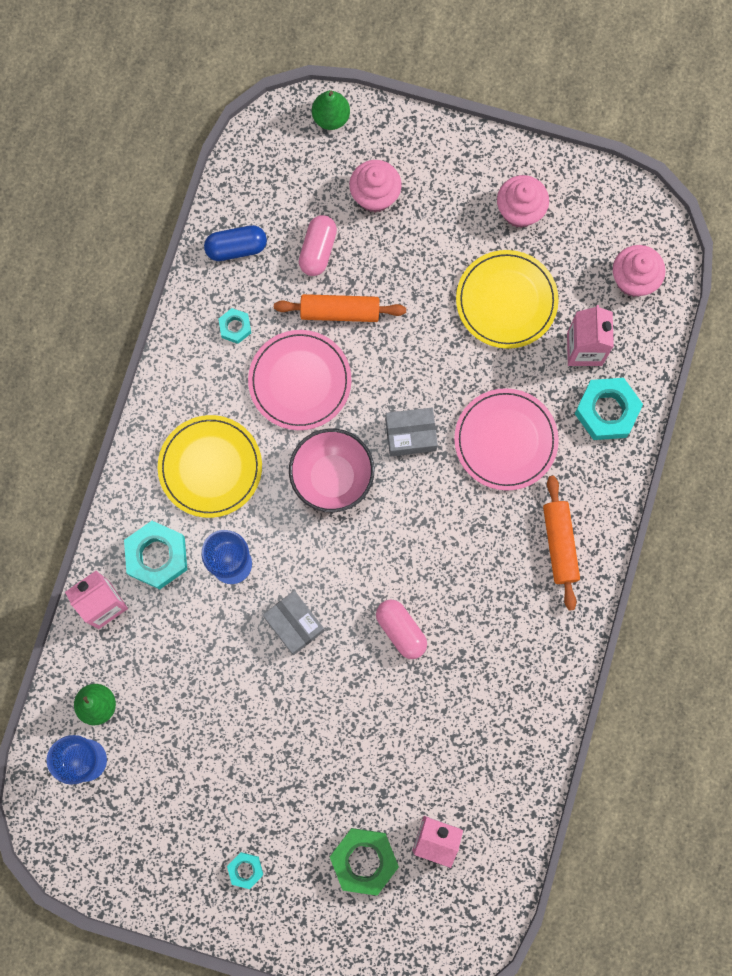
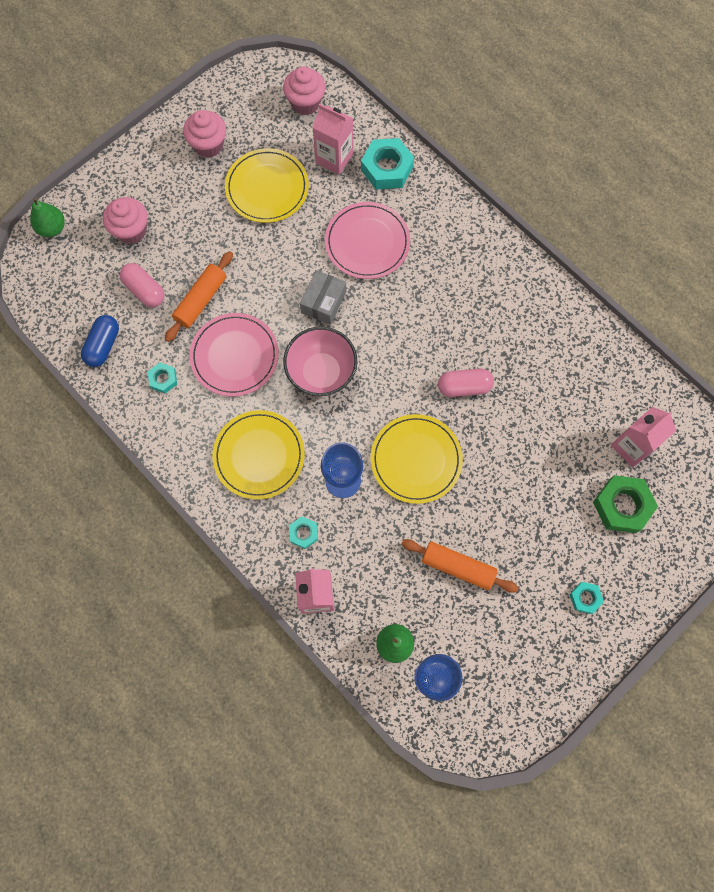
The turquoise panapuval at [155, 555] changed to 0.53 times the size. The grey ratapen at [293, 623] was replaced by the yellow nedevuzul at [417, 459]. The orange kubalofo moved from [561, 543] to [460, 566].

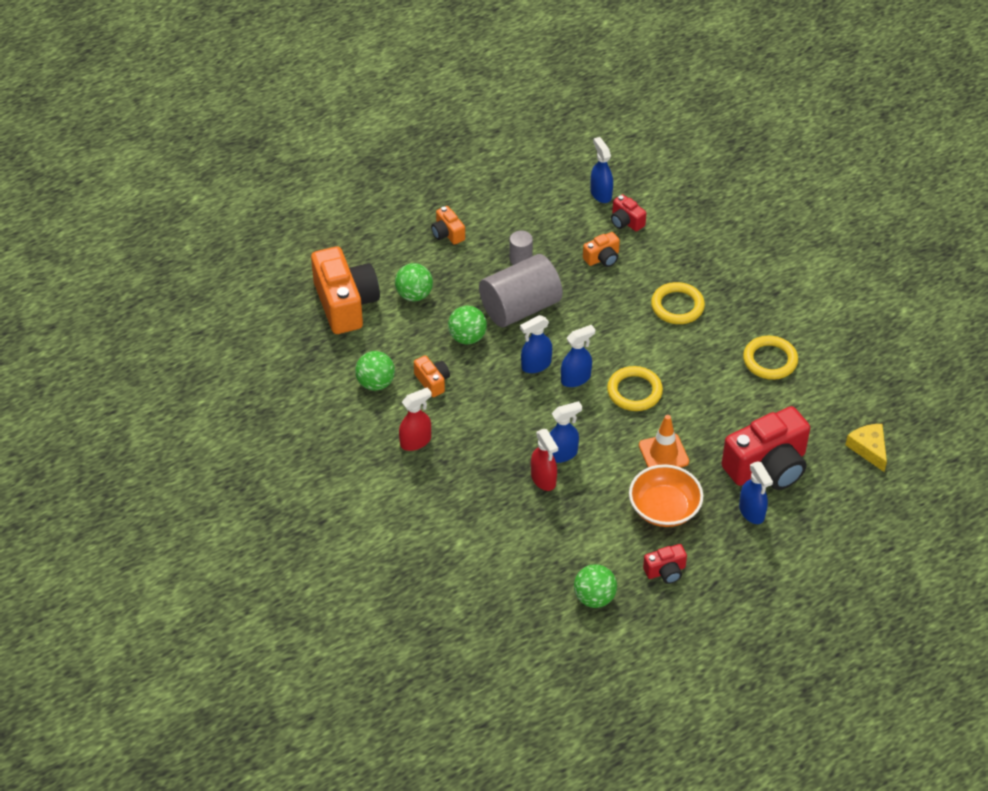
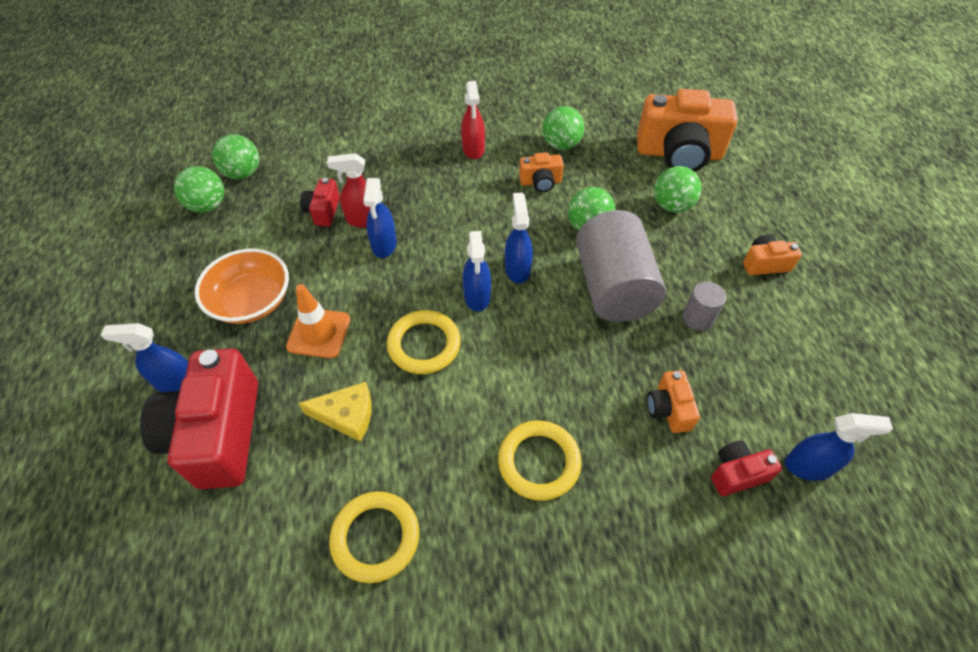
The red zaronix moved from [665, 564] to [320, 202]. The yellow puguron moved from [866, 448] to [334, 412]. The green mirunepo at [235, 156] appeared.

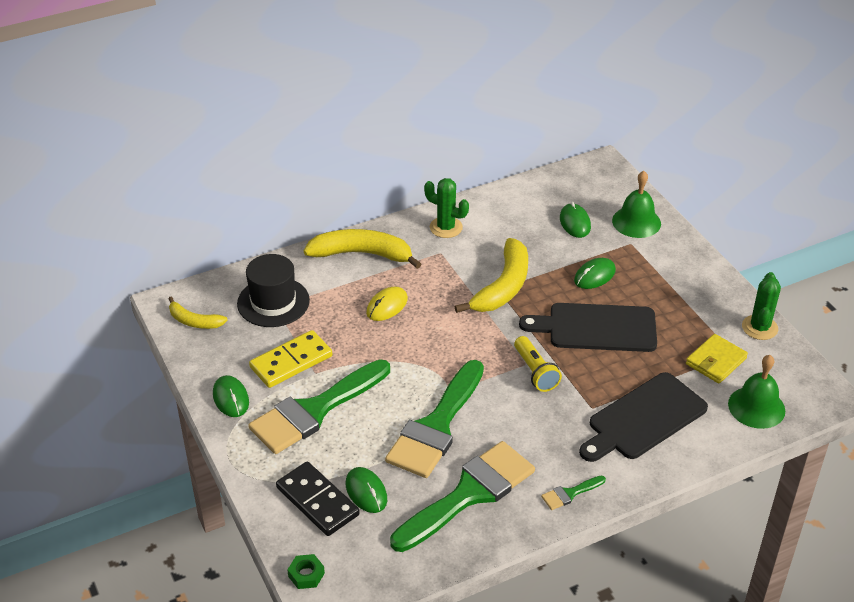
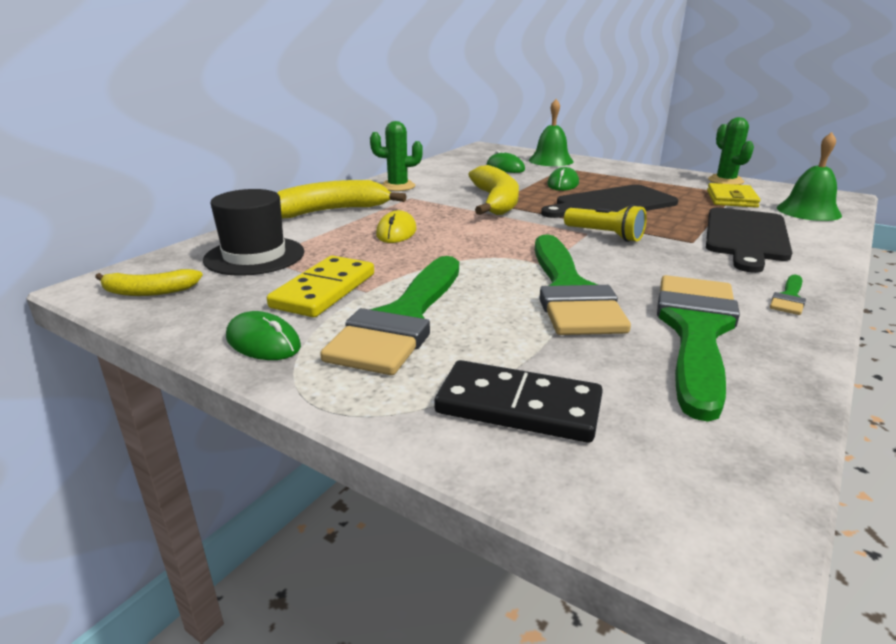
The green panapuval at [306, 571] disappeared. The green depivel at [366, 490] disappeared.

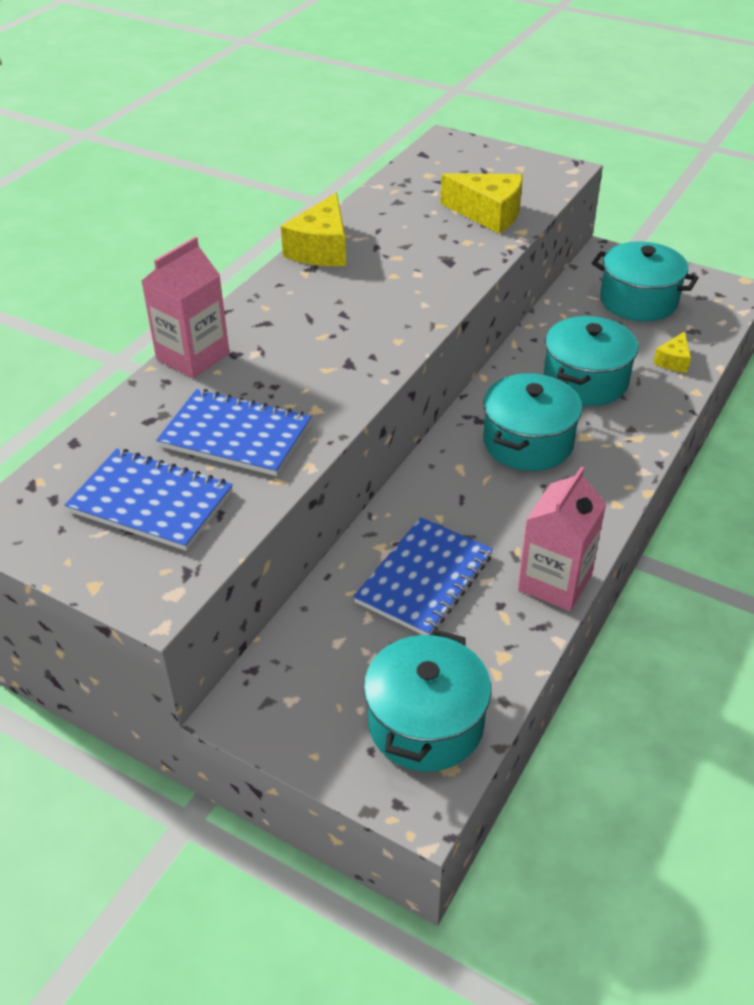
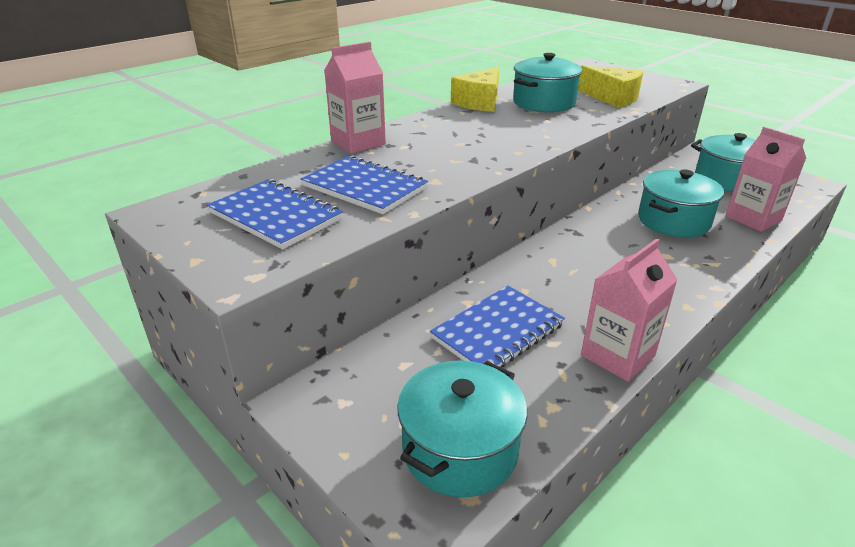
The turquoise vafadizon moved from [532, 422] to [547, 82]. The yellow puguron at [672, 352] was replaced by the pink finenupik at [766, 179].

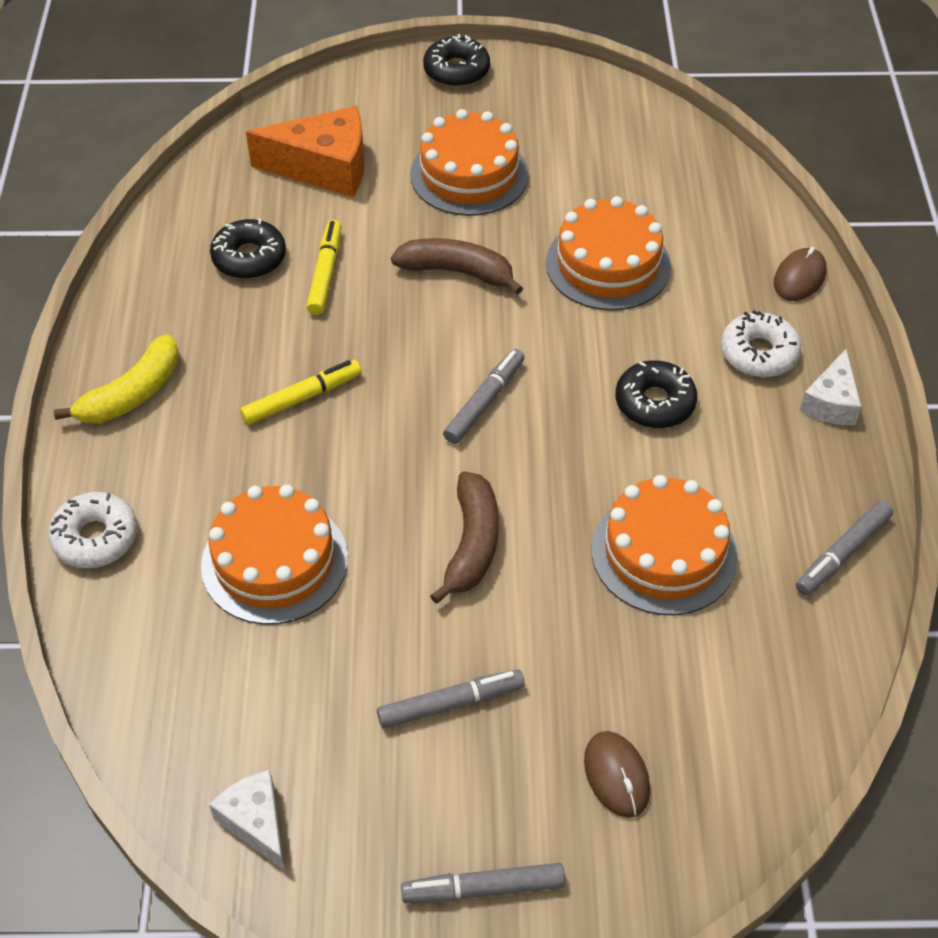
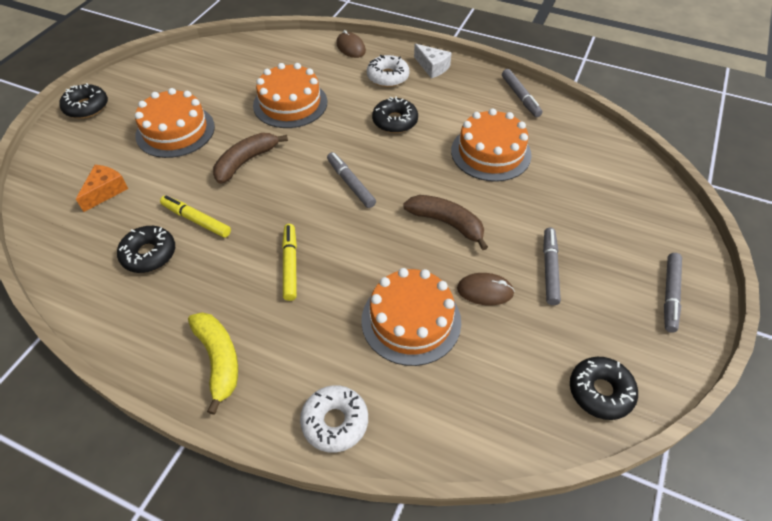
The white puguron at [247, 820] was replaced by the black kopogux at [604, 388]. The orange puguron at [305, 151] changed to 0.58 times the size. The brown depivel moved from [617, 774] to [486, 289].

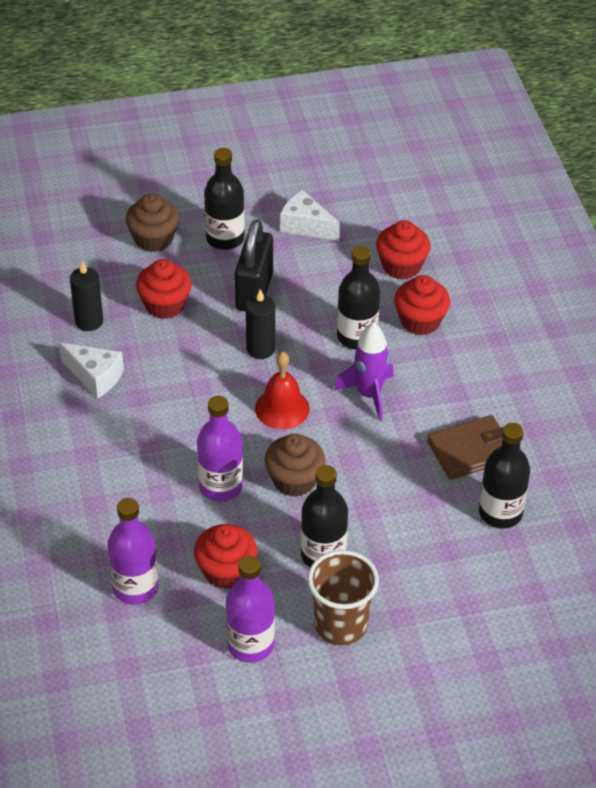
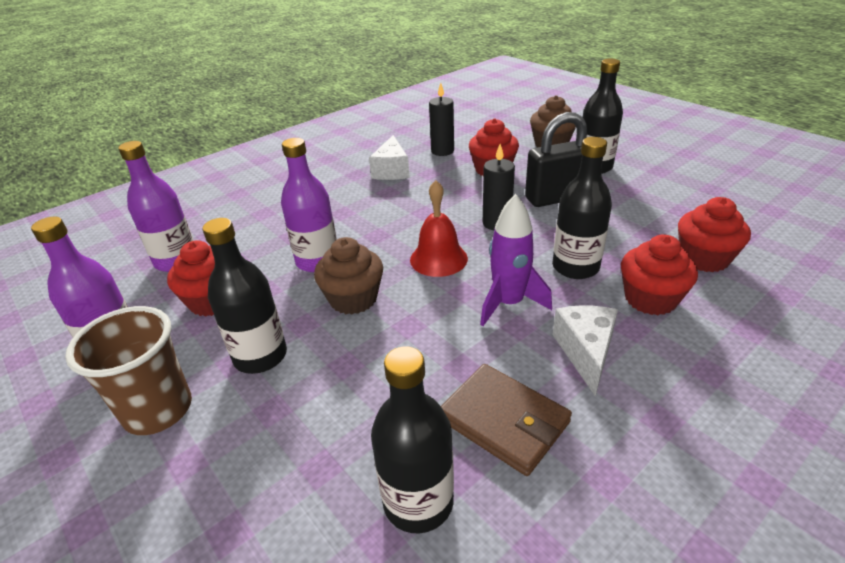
The white puguron moved from [310, 215] to [585, 350].

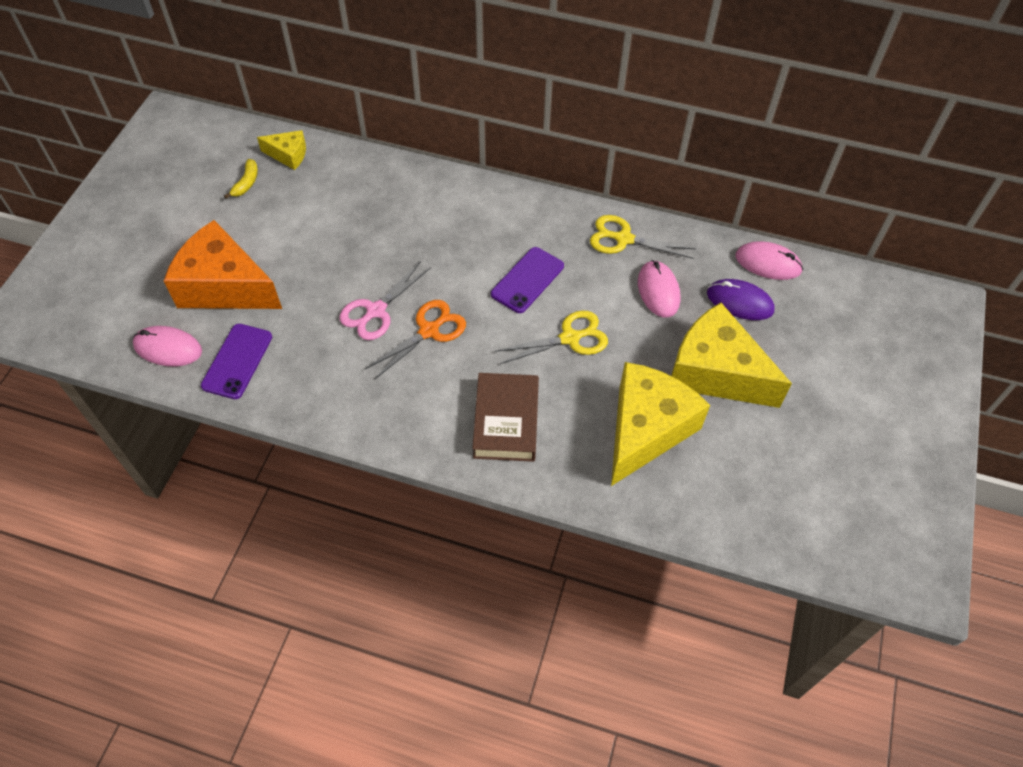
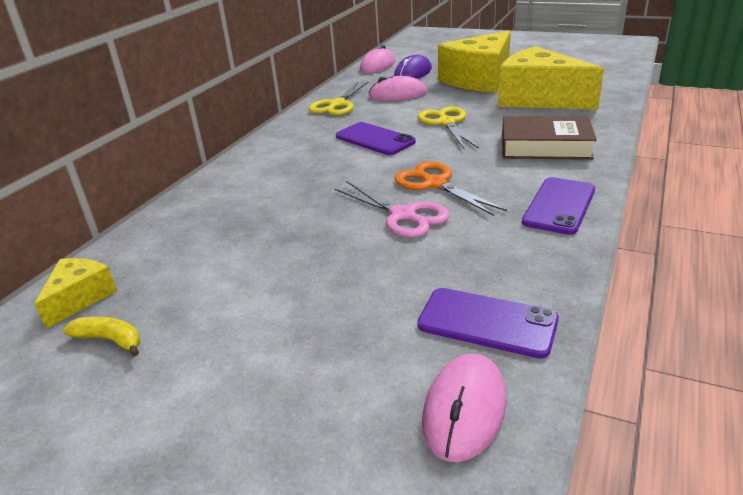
The orange puguron at [223, 264] disappeared. The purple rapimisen at [558, 206] appeared.

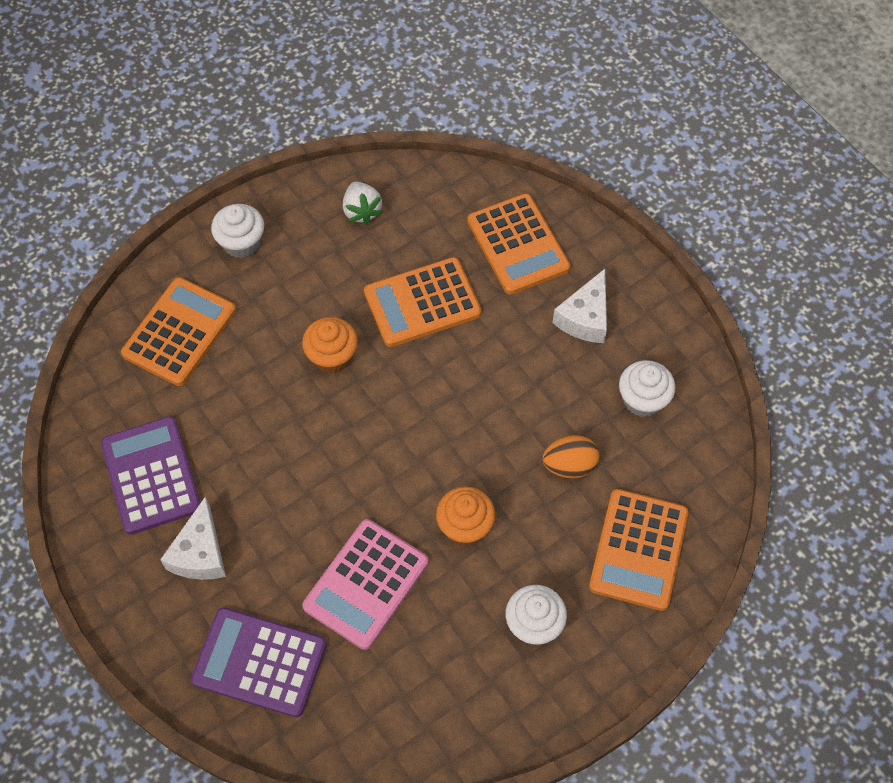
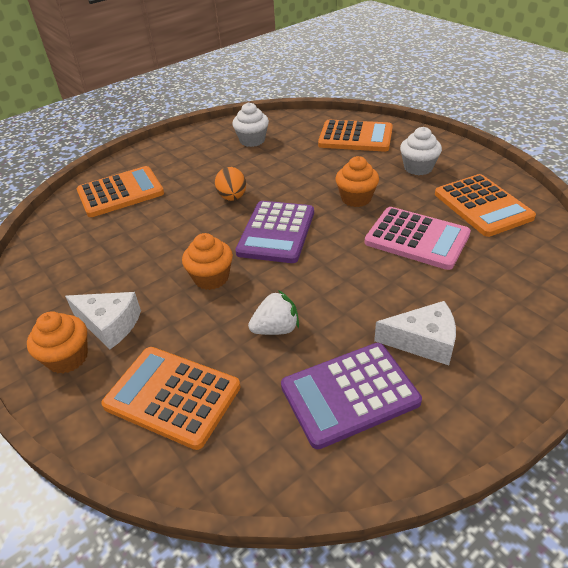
The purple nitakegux moved from [259, 662] to [274, 232]. The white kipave at [237, 231] became the orange kipave at [57, 343]. The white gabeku moved from [363, 203] to [273, 312]. The orange nitakegux moved from [423, 302] to [485, 205]. The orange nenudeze moved from [570, 456] to [230, 184]. The white puguron moved from [579, 306] to [103, 320].

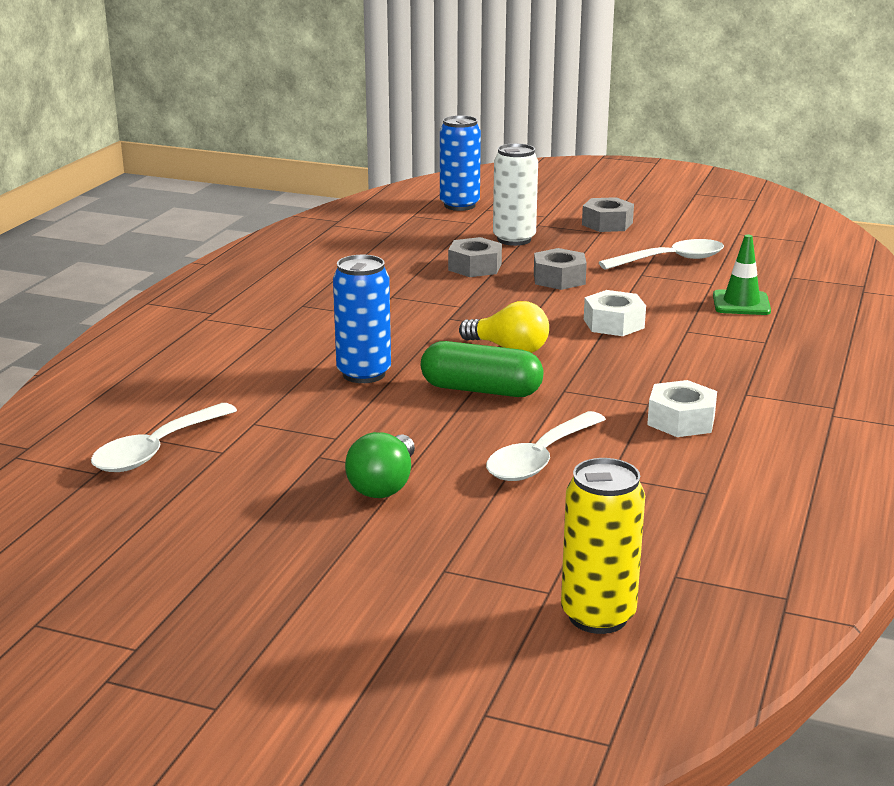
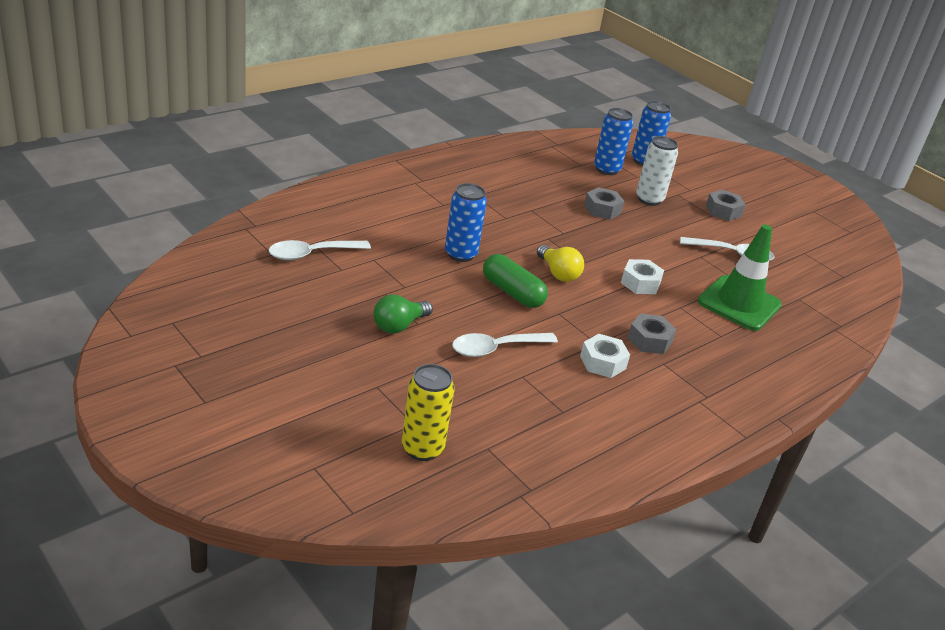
The grey panapuval moved from [560, 269] to [651, 333]. The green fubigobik at [742, 275] changed to 1.80 times the size. The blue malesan at [613, 141] appeared.

